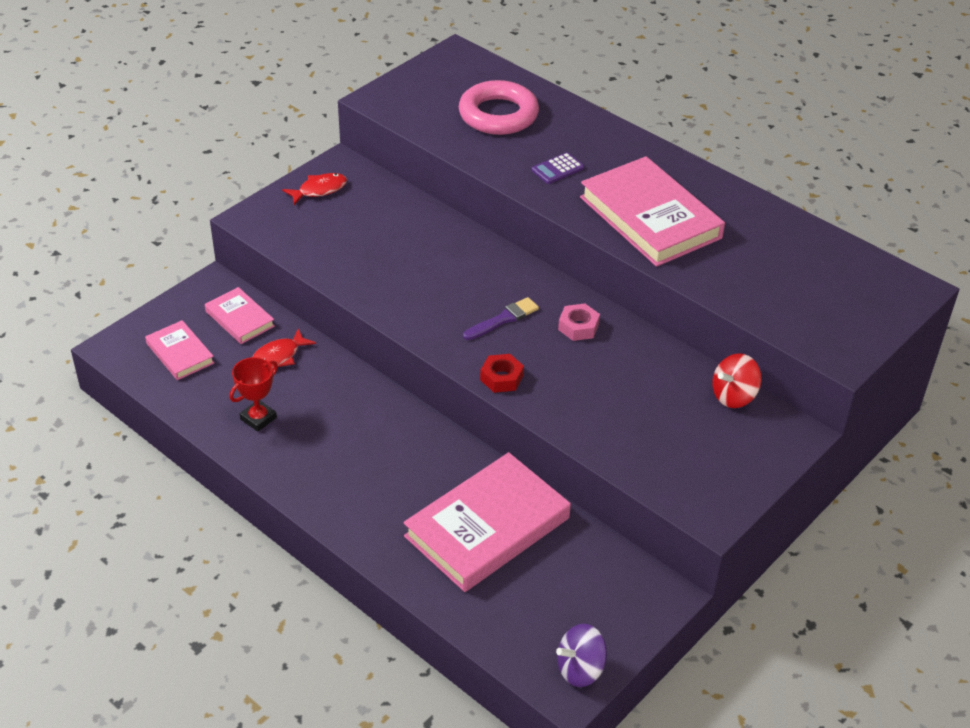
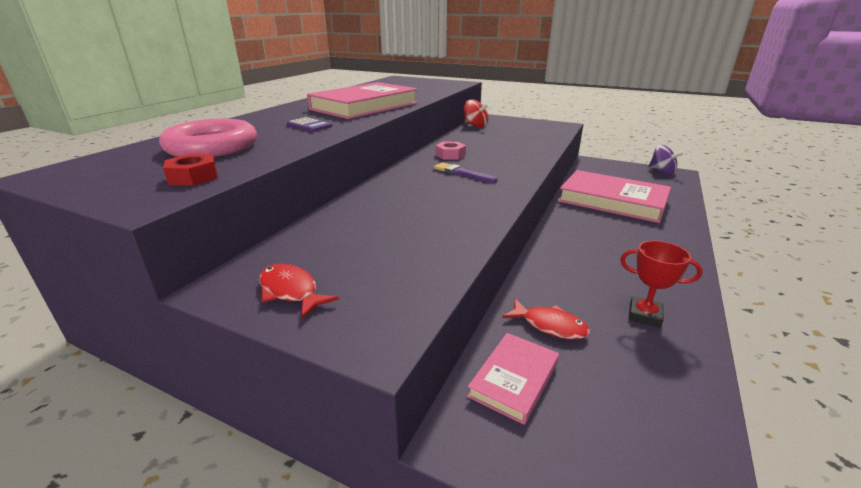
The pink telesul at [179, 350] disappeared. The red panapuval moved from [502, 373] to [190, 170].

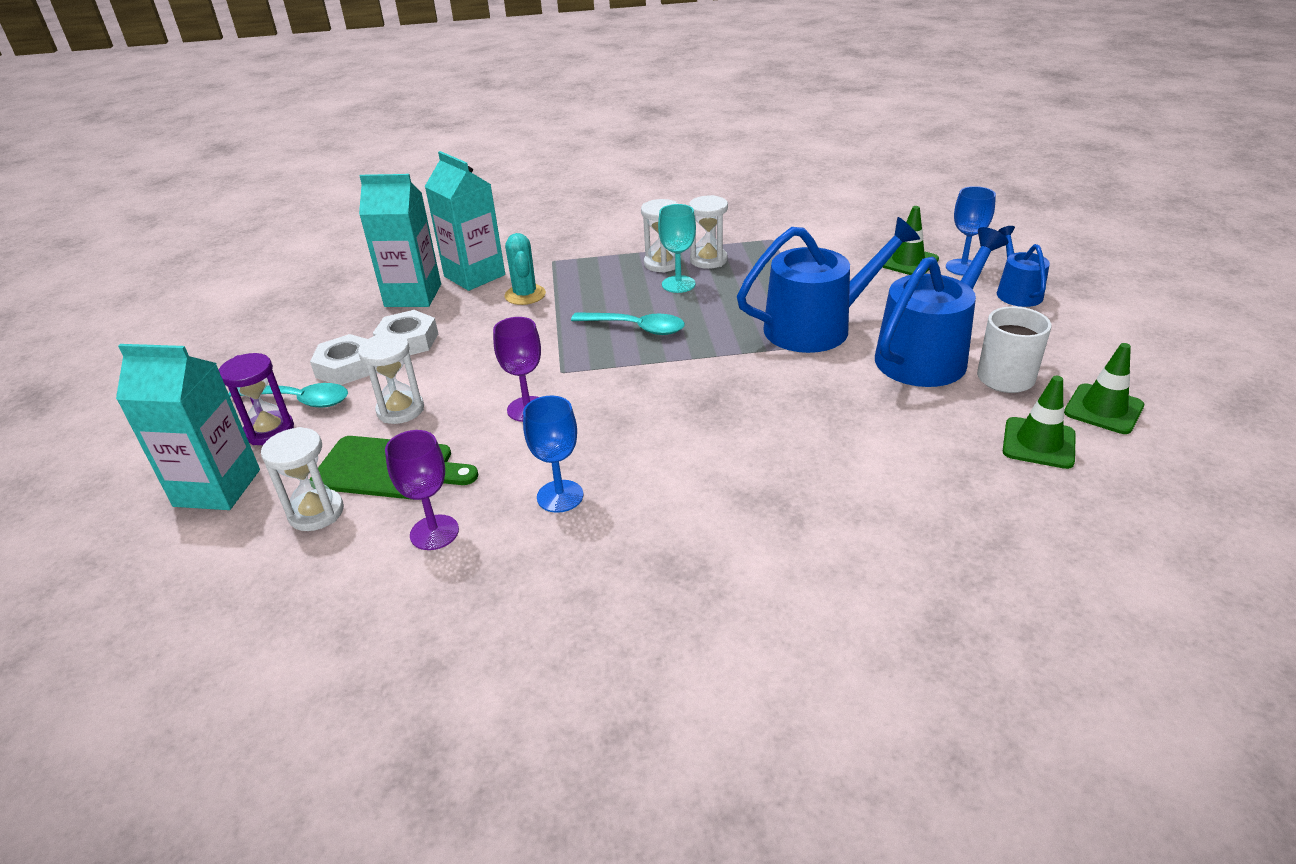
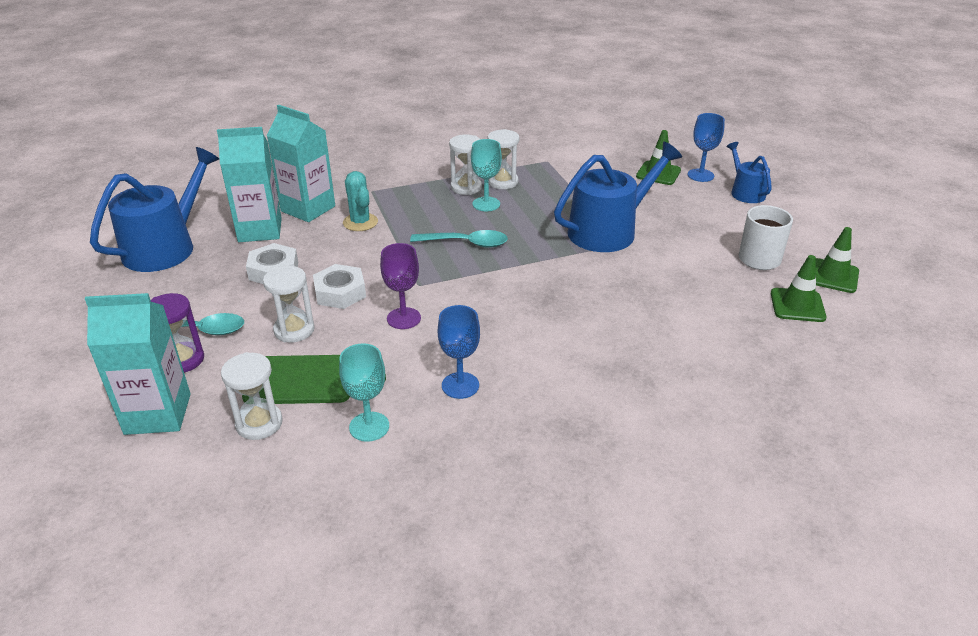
The white panapuval moved from [339, 359] to [339, 286]. The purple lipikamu at [422, 490] became the turquoise lipikamu at [364, 392]. The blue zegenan moved from [942, 307] to [154, 209].

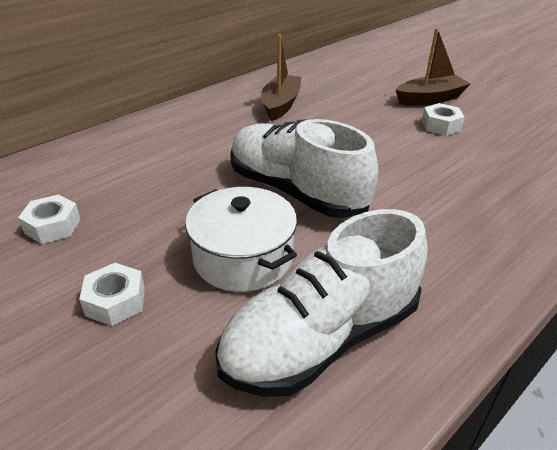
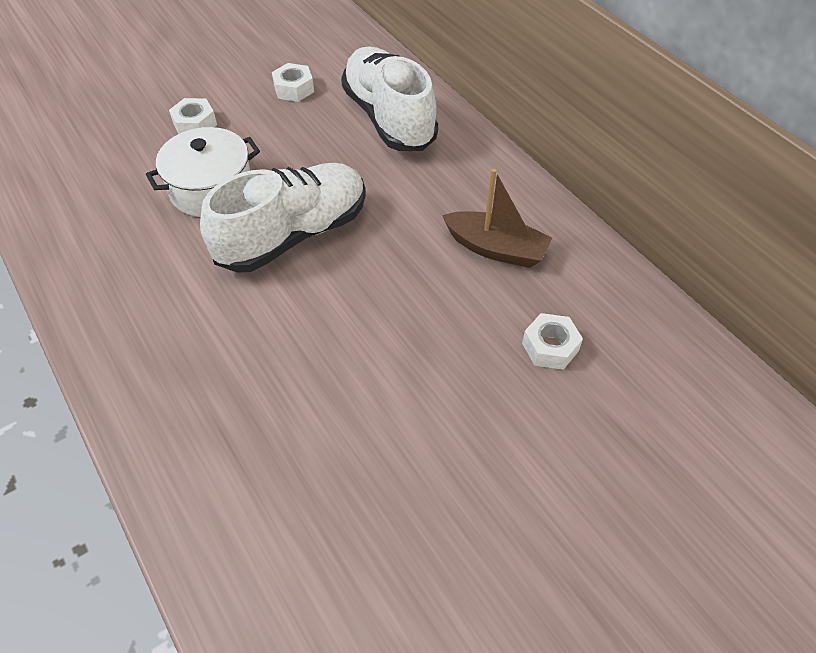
The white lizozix moved from [321, 303] to [389, 99]. The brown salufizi at [433, 66] disappeared. The white panapuval moved from [443, 119] to [552, 341].

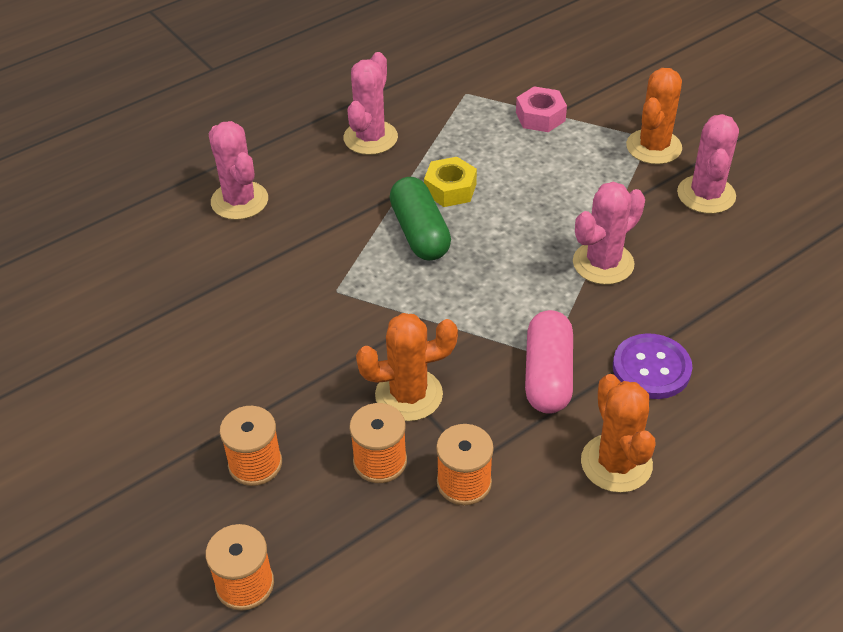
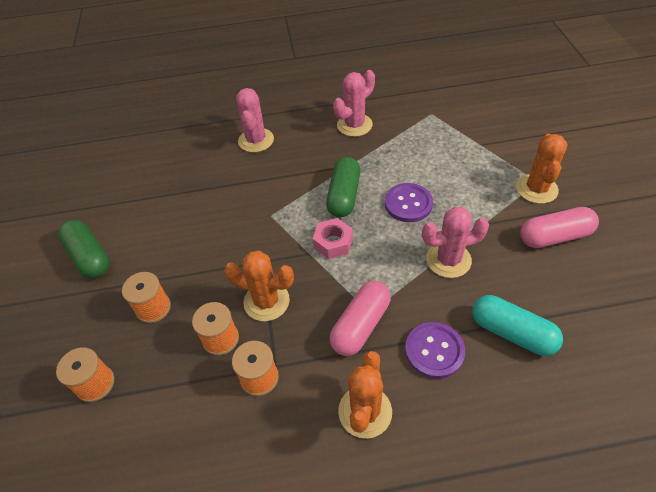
The yellow panapuval at [450, 182] disappeared. The pink panapuval moved from [541, 109] to [333, 238]. The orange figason at [654, 116] turned 45 degrees counterclockwise. The pink figason at [708, 164] was replaced by the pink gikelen at [559, 227]. The green gikelen at [83, 249] appeared. The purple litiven at [409, 202] appeared. The turquoise gikelen at [517, 325] appeared.

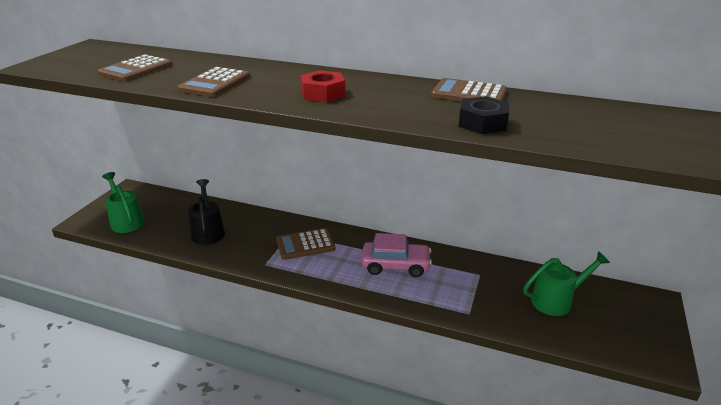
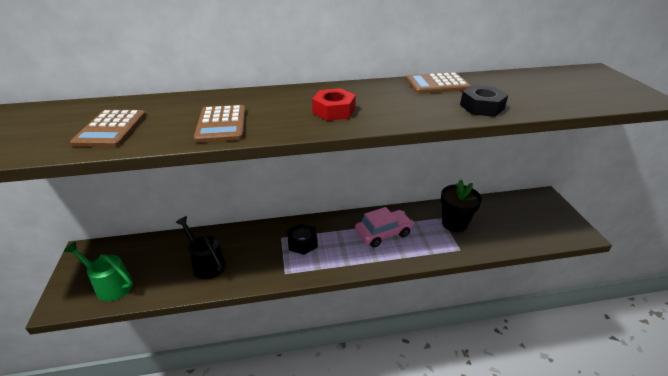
The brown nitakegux at [305, 244] was replaced by the black panapuval at [302, 239]. The green zegenan at [566, 283] disappeared. The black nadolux at [461, 206] appeared.

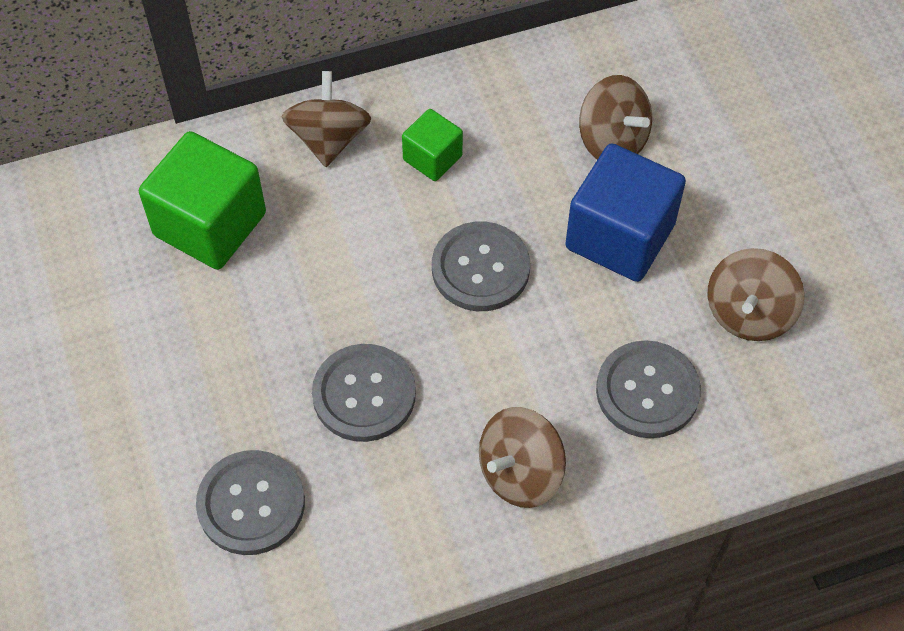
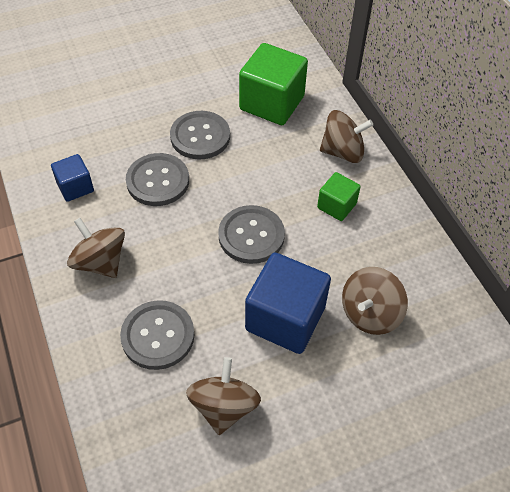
The grey litiven moved from [250, 502] to [200, 135]. The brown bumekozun at [756, 294] turned 75 degrees clockwise. The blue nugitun at [72, 178] appeared.

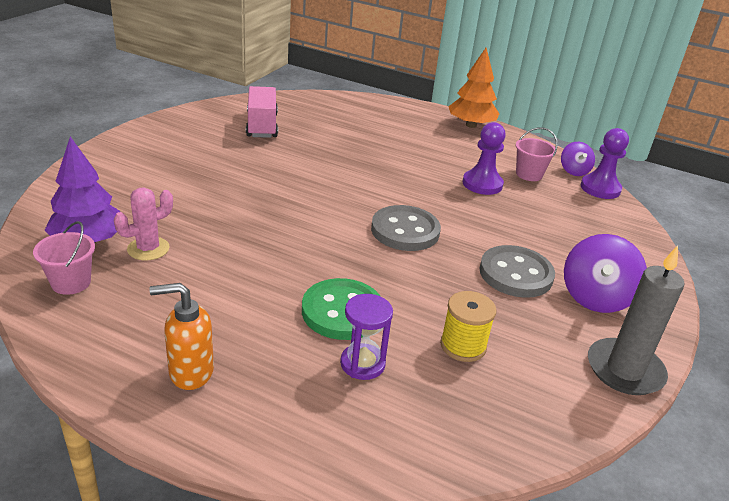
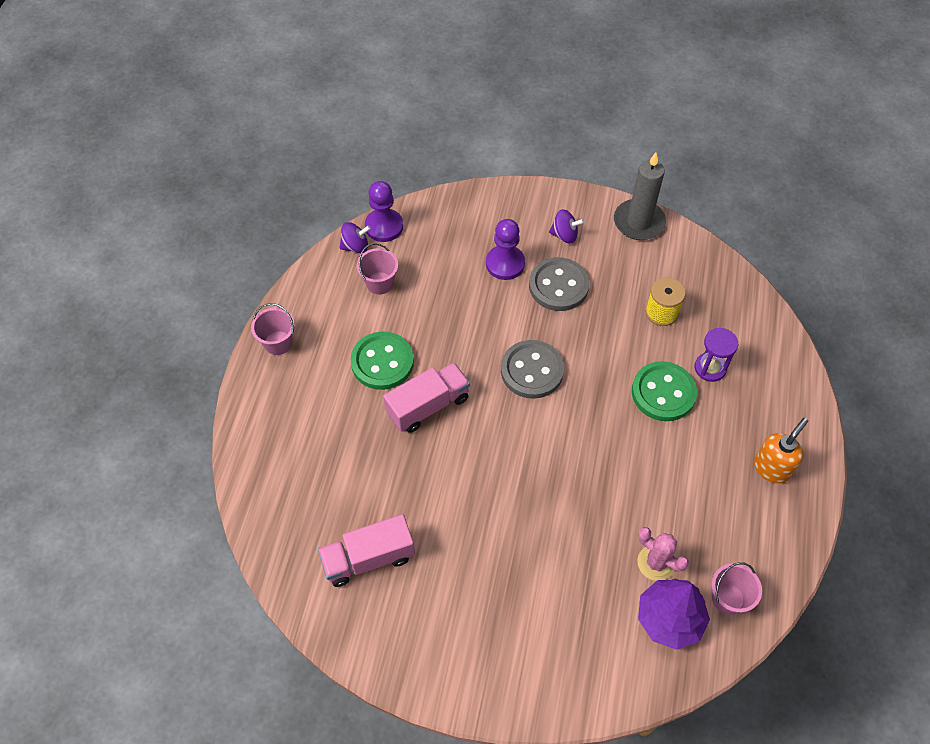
The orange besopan at [181, 336] turned 120 degrees counterclockwise. The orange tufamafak at [474, 88] was replaced by the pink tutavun at [273, 329]. The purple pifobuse moved from [484, 158] to [505, 249]. The purple bumekozun at [605, 273] changed to 0.59 times the size. The green litiven at [382, 361] appeared. The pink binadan at [426, 398] appeared.

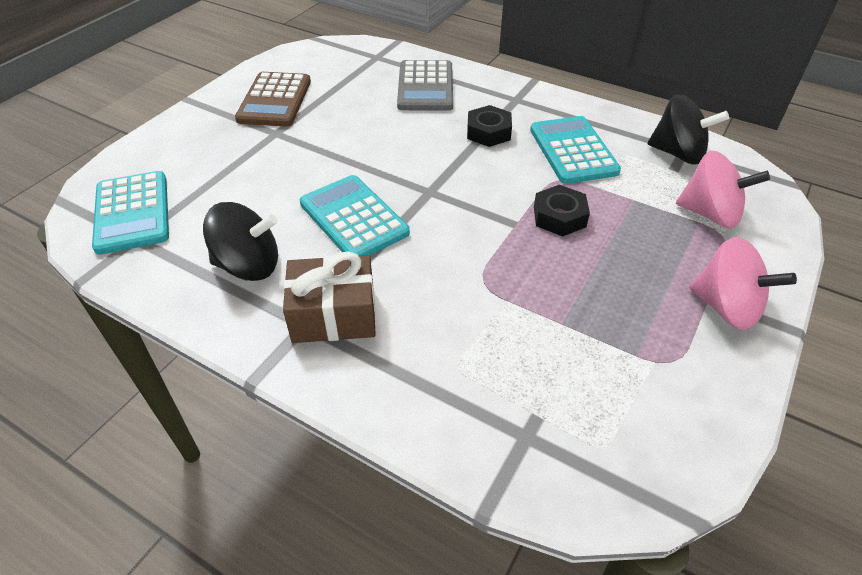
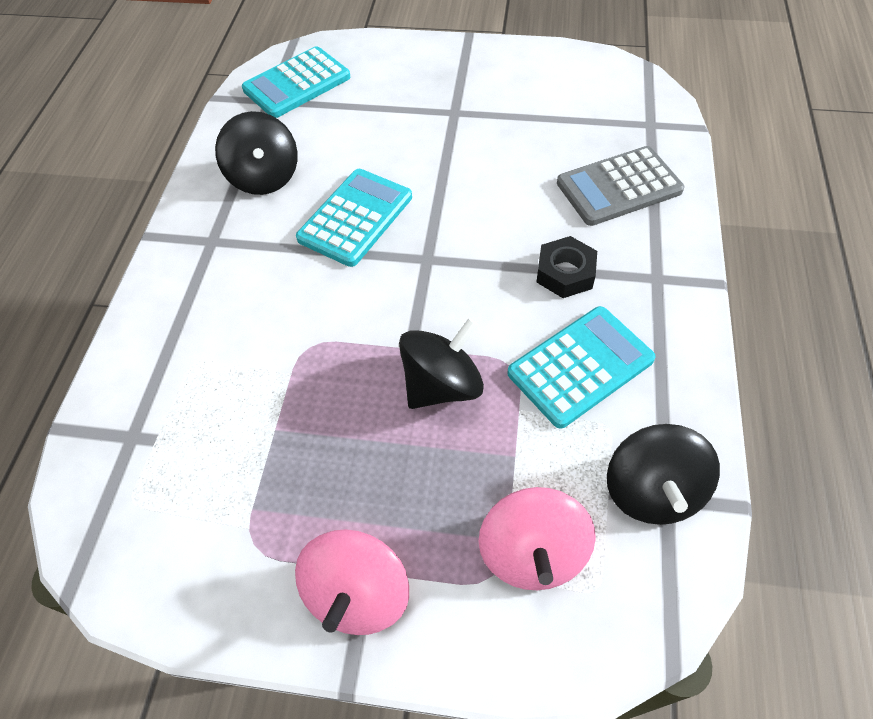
The brown nitakegux at [273, 99] disappeared. The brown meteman at [329, 297] disappeared. The black panapuval at [562, 210] was replaced by the black bumekozun at [441, 363].

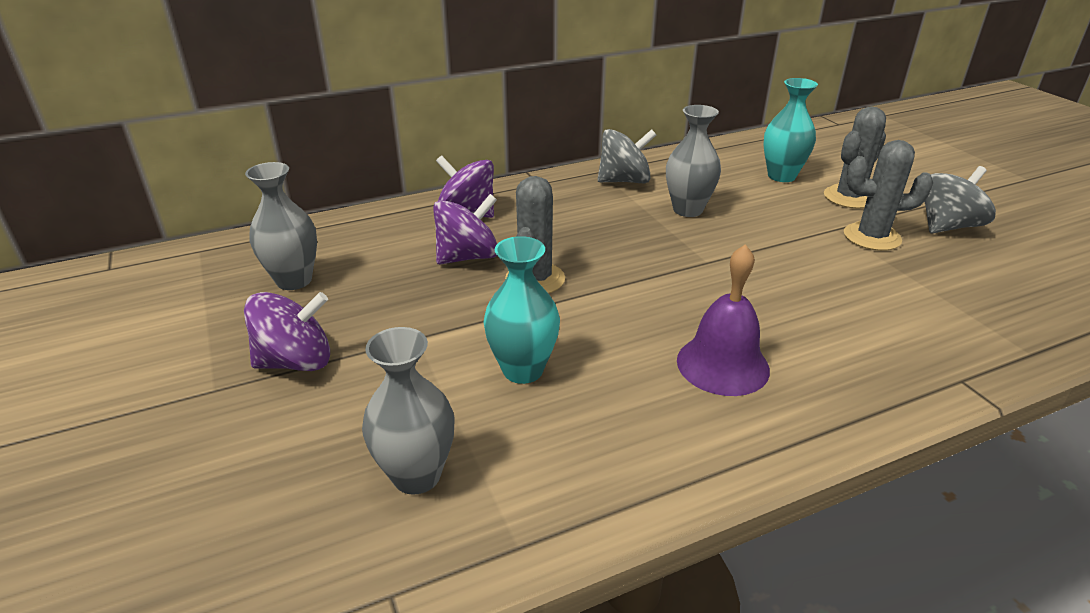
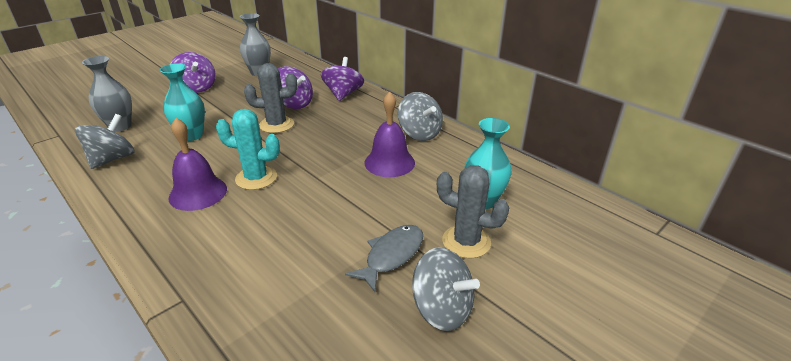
The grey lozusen at [693, 161] was replaced by the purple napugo at [390, 134]. The grey figason at [888, 195] was replaced by the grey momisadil at [384, 258]. The grey bumekozun at [105, 141] appeared. The turquoise figason at [248, 149] appeared.

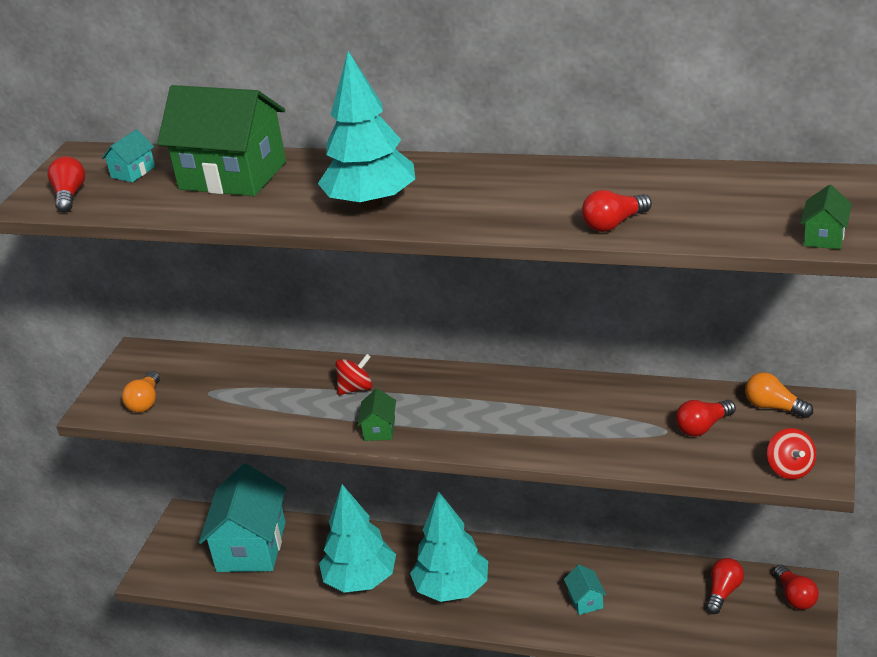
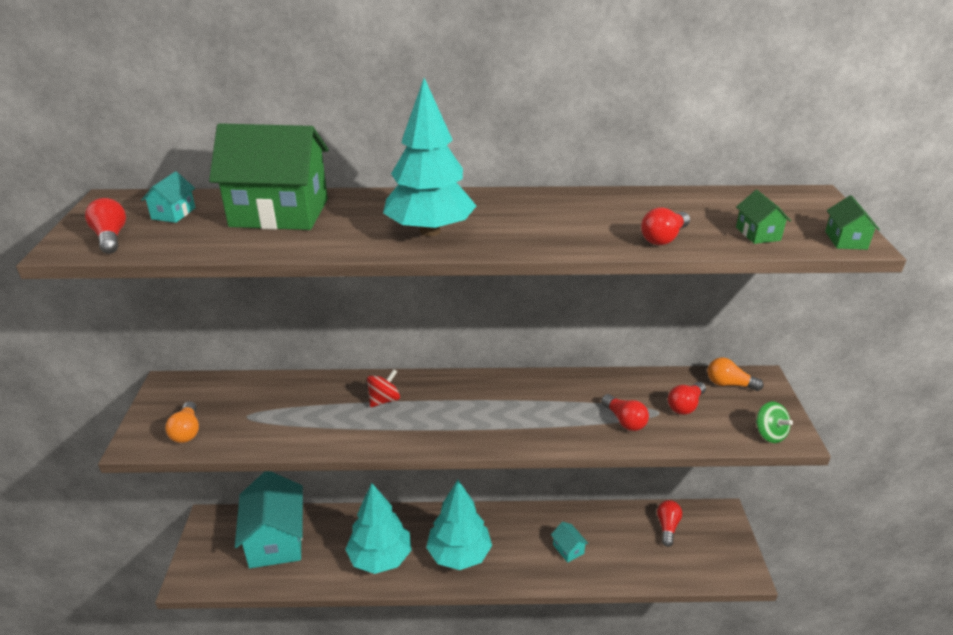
The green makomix moved from [376, 415] to [763, 217]. The red bumekozun at [791, 453] became the green bumekozun at [774, 422]. The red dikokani moved from [796, 587] to [625, 412].

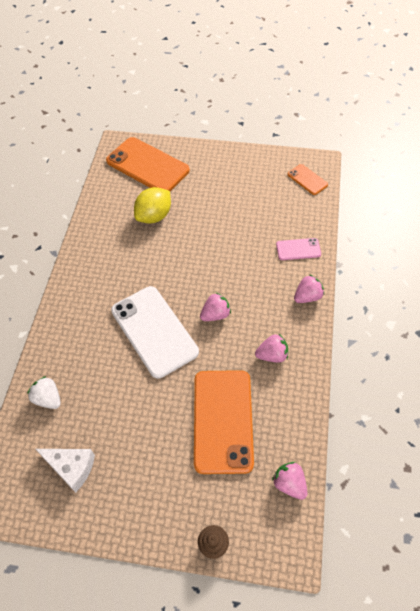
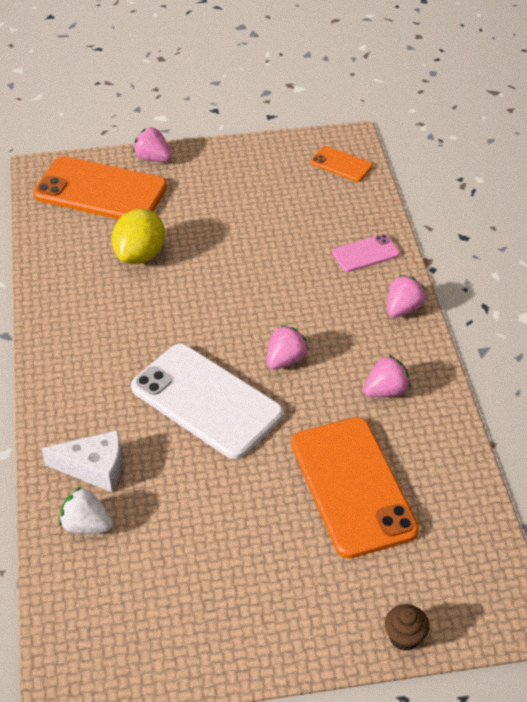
The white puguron moved from [65, 471] to [81, 461]. The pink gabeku moved from [289, 481] to [152, 144].

